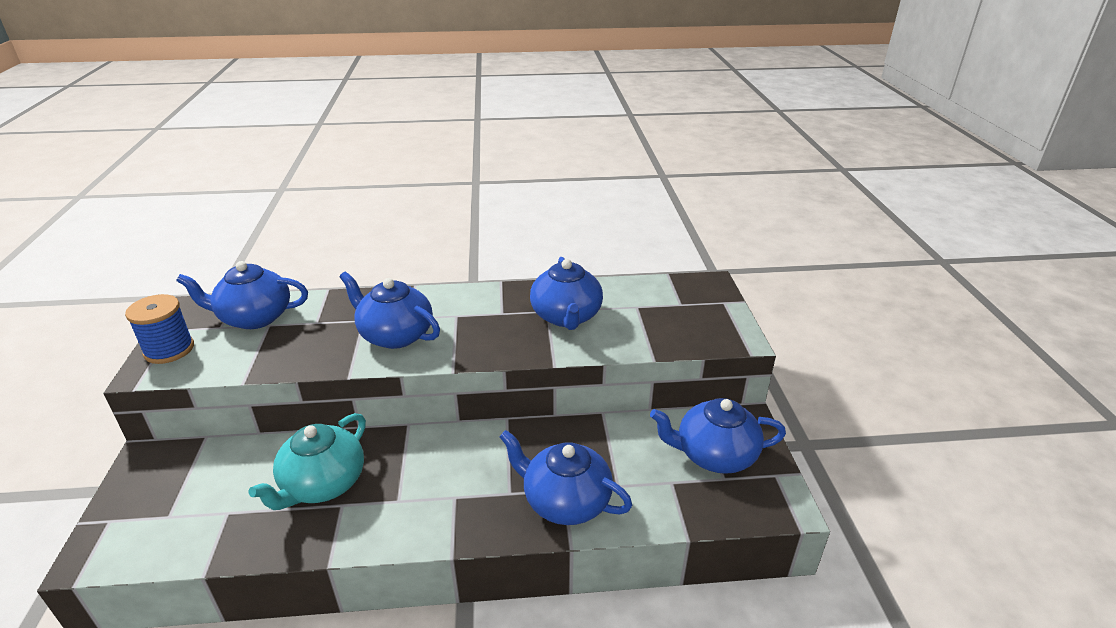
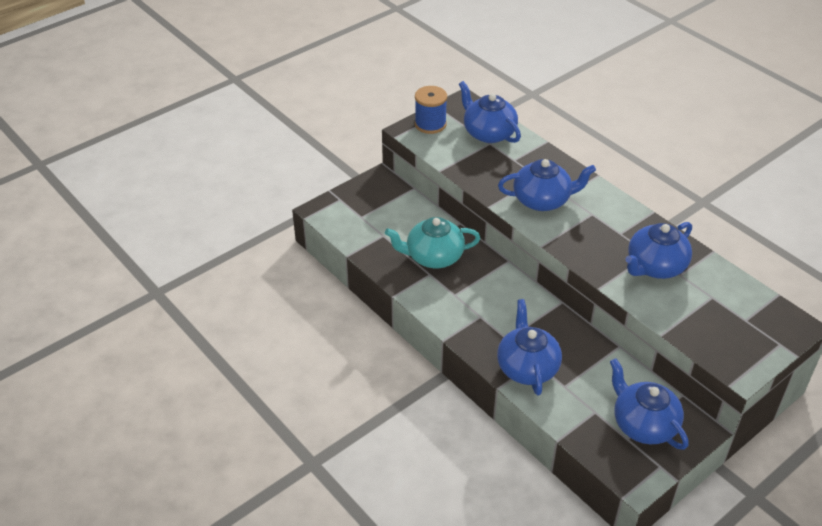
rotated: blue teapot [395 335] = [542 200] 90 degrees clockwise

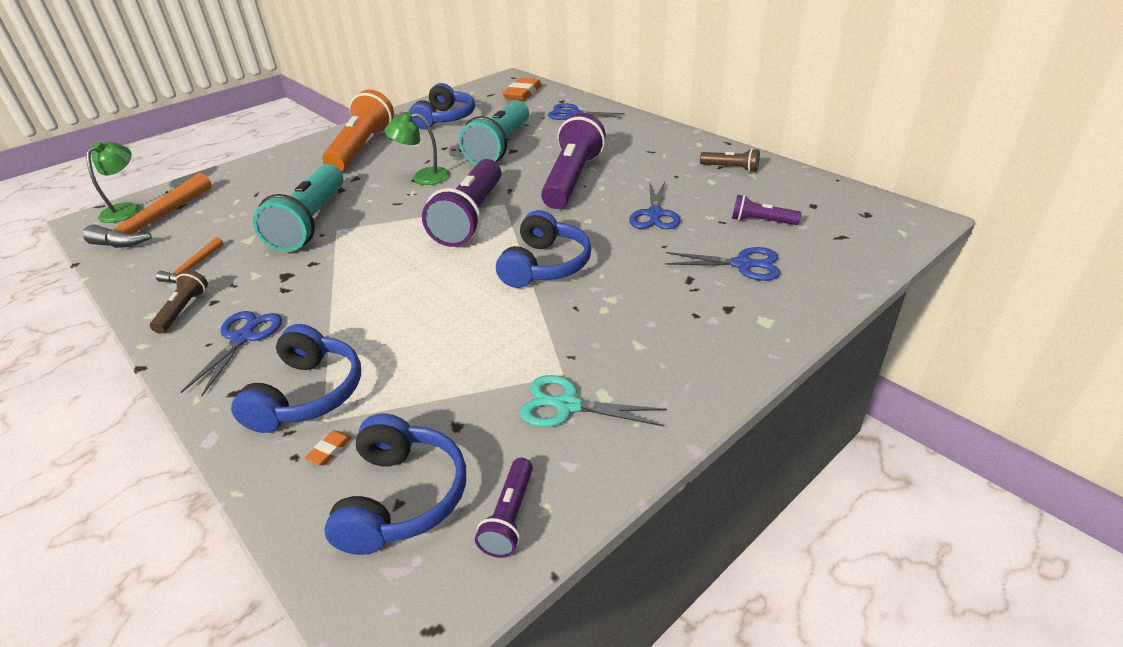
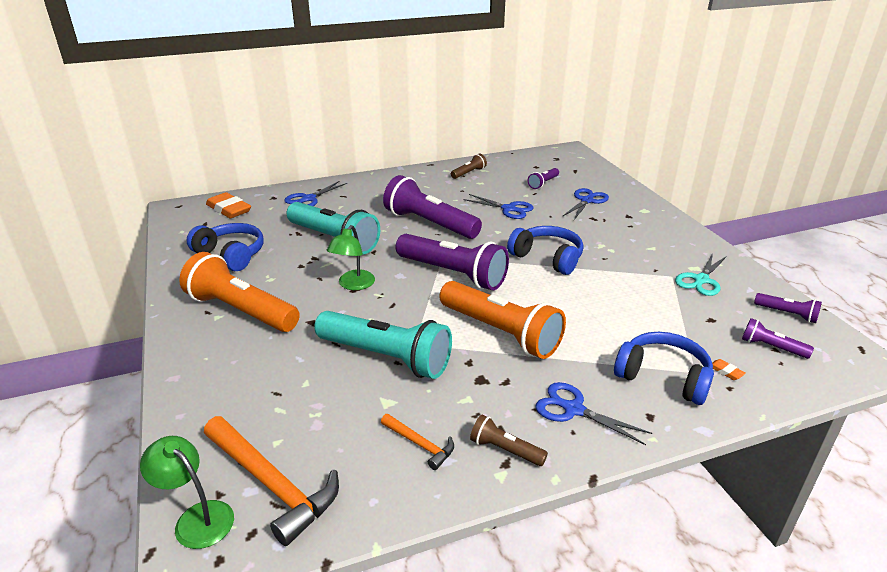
new: orange flashlight [501 332]
swapped: blue headphones [402 497] to purple flashlight [771 347]

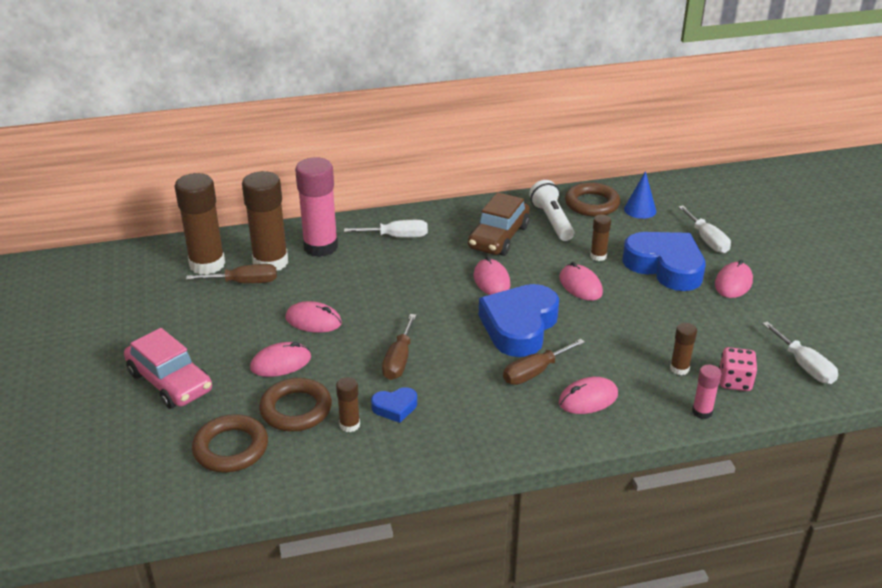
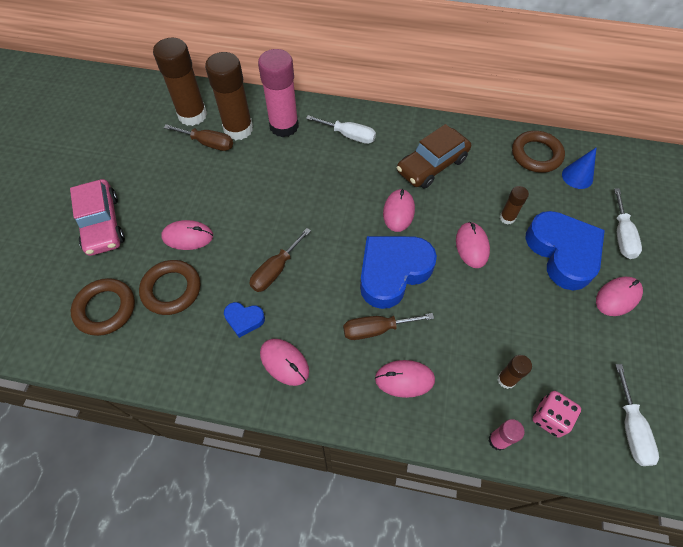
gone: white flashlight [552 221]; brown glue stick [349 425]
shifted: pink mouse [313 320] to [284 362]

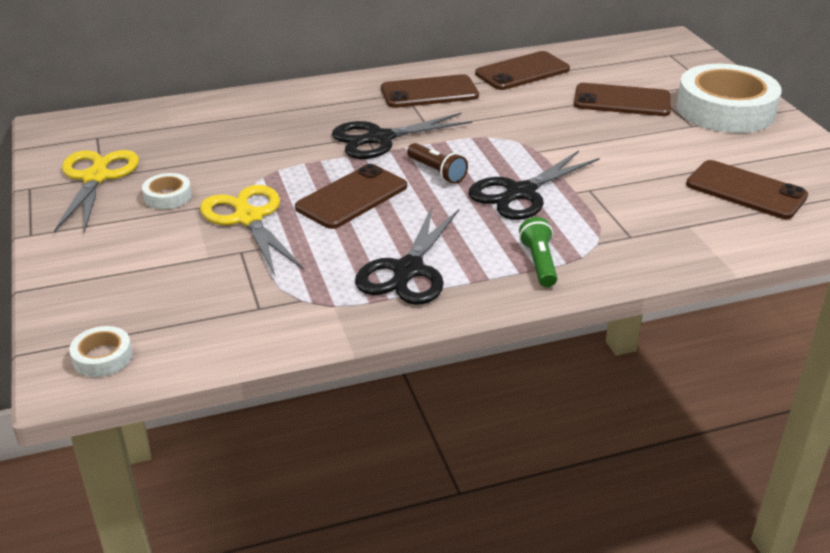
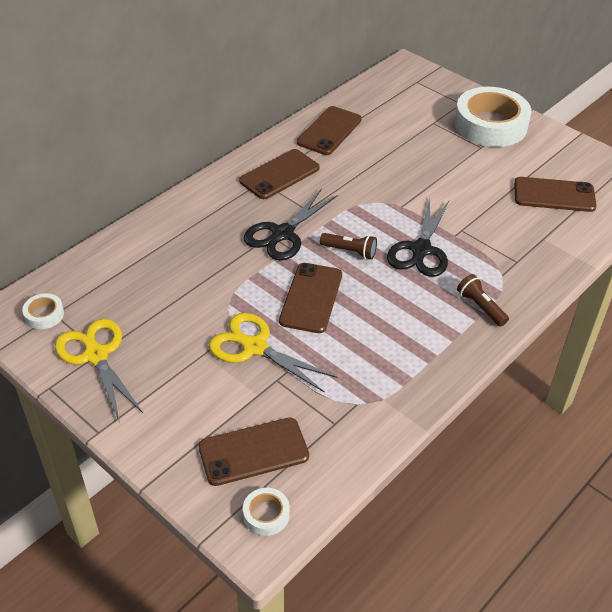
gone: black scissors [408 270]
shifted: brown phone [622 101] to [253 452]; white tape [168 196] to [44 315]
repainted: green flashlight [539 263] to brown flashlight [480 307]

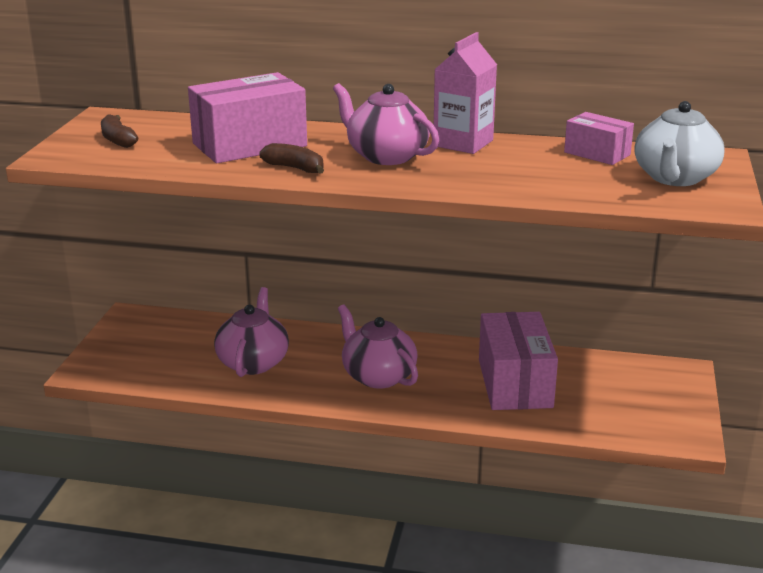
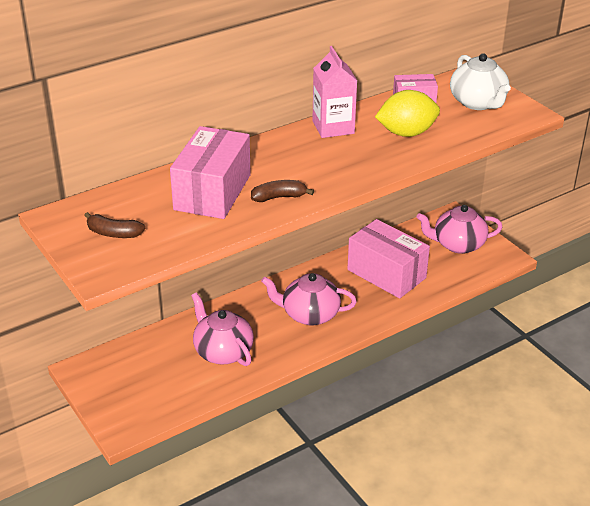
new: yellow lemon [406 133]
shifted: pink teapot [386 156] to [458 244]

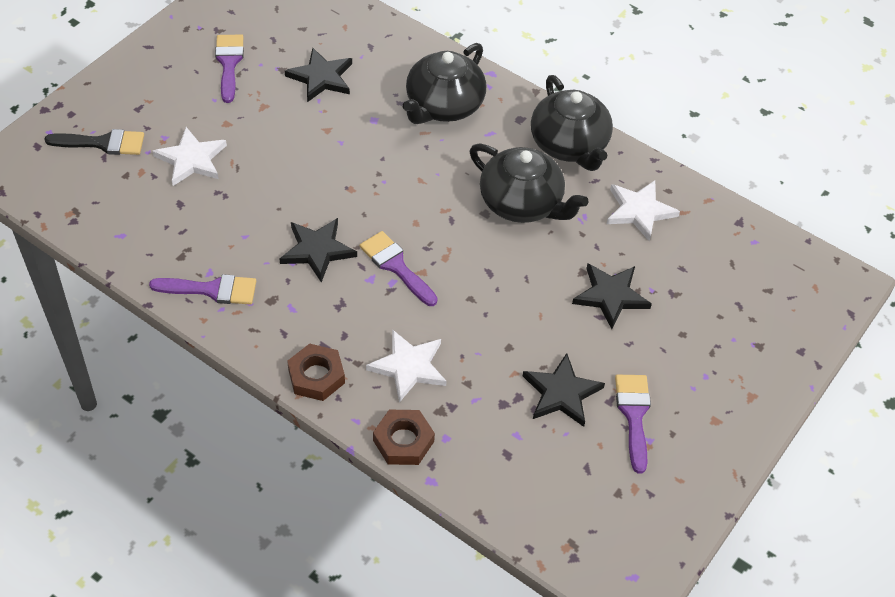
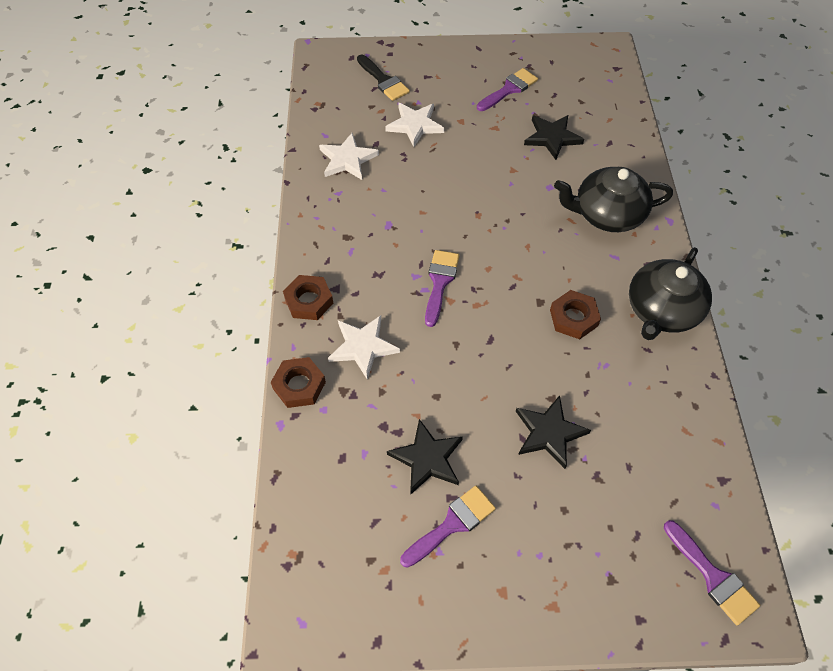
gone: black star [317 250]
shifted: white star [639 211] to [347 159]; purple brush [212 290] to [713 576]
swapped: black teapot [522 203] to brown nut [573 318]

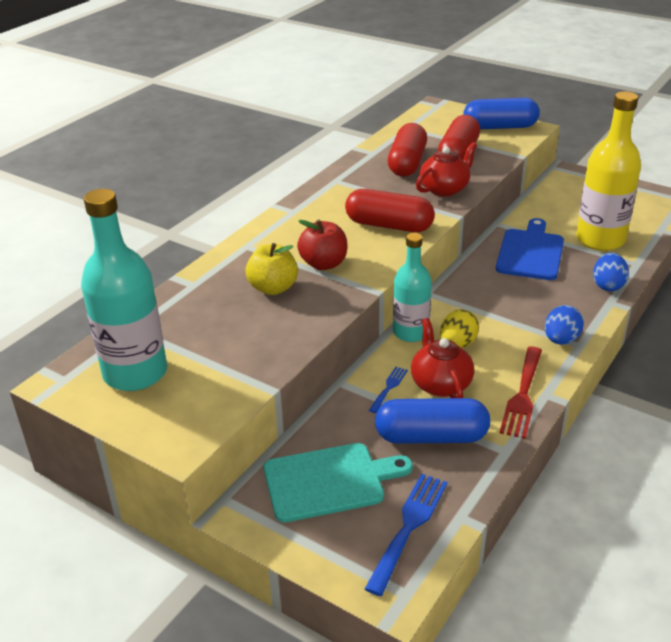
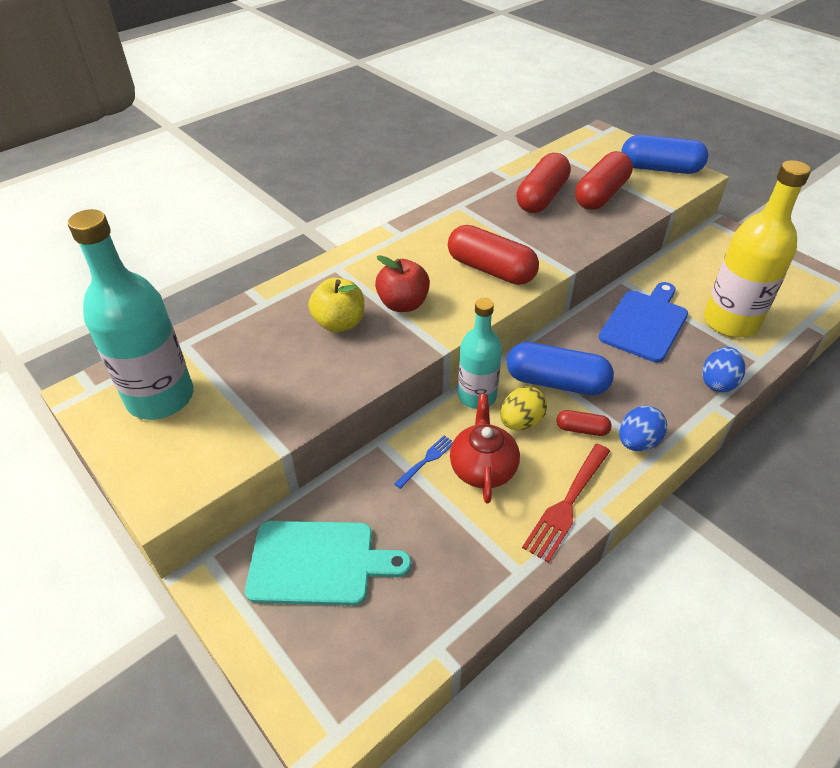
gone: red teapot [445 189]; blue fork [408 527]
new: red capsule [582 429]
shifted: blue capsule [431 437] to [556 382]

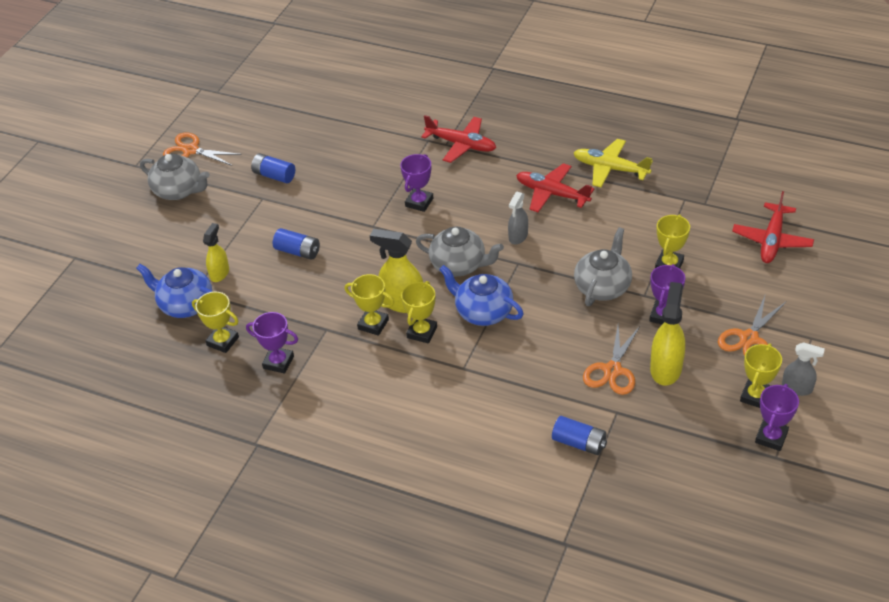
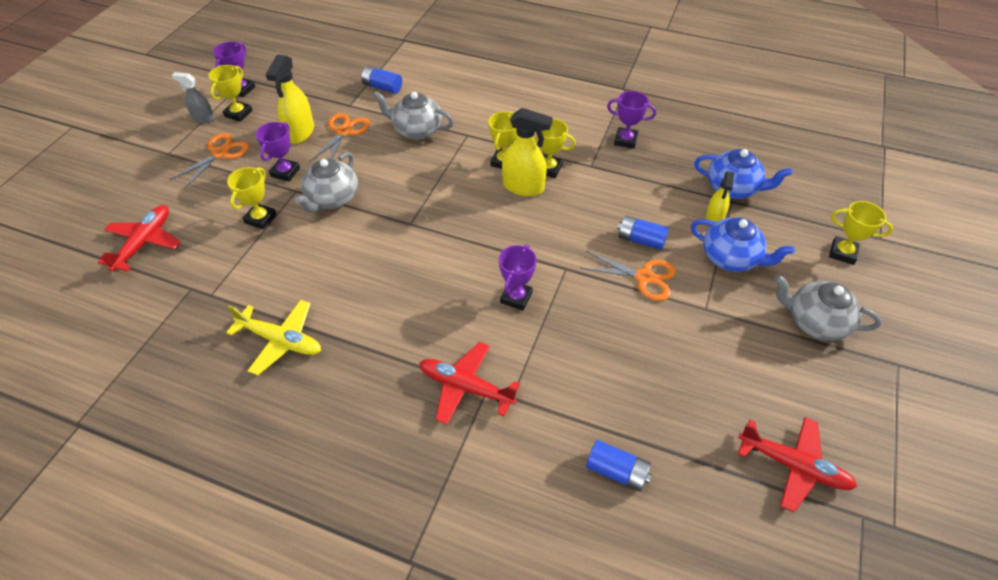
gone: grey spray bottle [518 236]
shifted: orange scissors [191 150] to [644 277]; blue battery [274 175] to [617 471]; red plane [552 194] to [793 466]; grey teapot [459 265] to [416 130]; blue teapot [483 312] to [730 258]; yellow trophy [223 341] to [843 253]

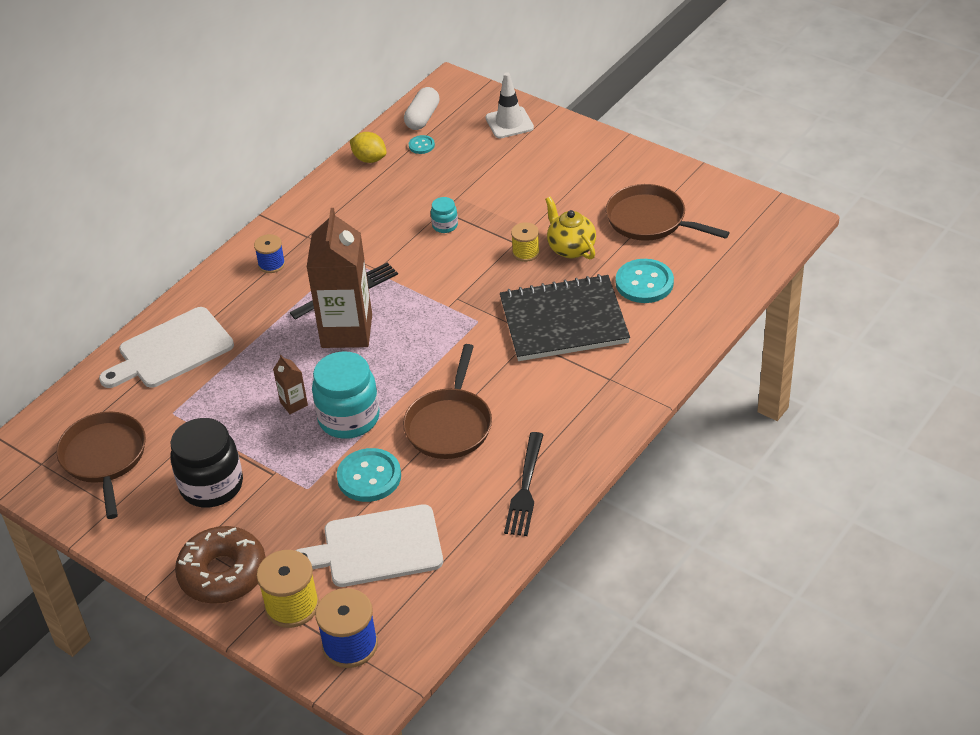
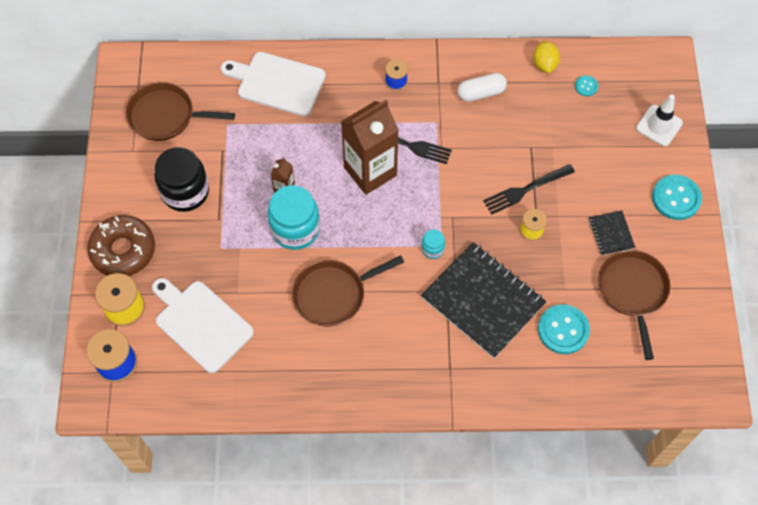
gone: yellow teapot [571 248]
new: black notebook [611 233]
shifted: white capsule [422 118] to [481 93]; turquoise jar [445 225] to [432 249]; black fork [525 489] to [525 190]; turquoise button [369 477] to [676 198]
rotated: brown pan [104 458] = [166 116] 120 degrees counterclockwise

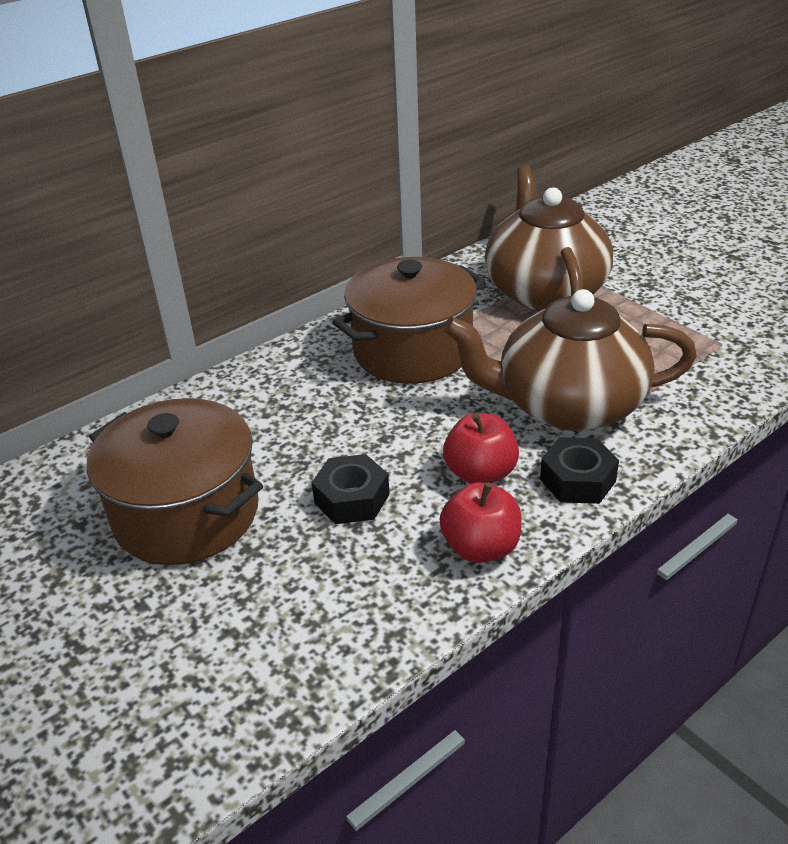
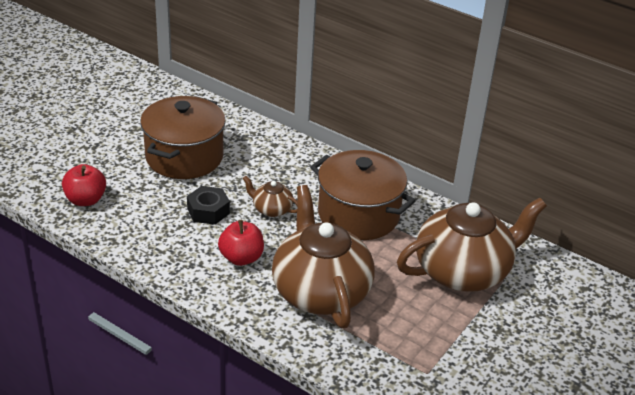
gone: black nut [577 480]
new: brown teapot [271 209]
shifted: red apple [481 547] to [85 200]

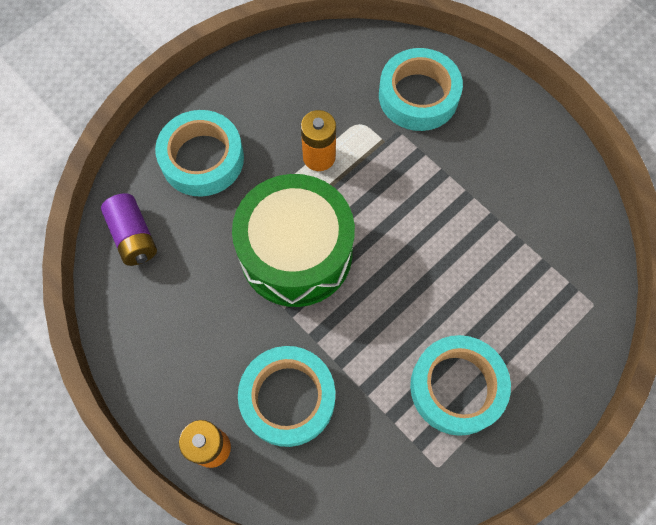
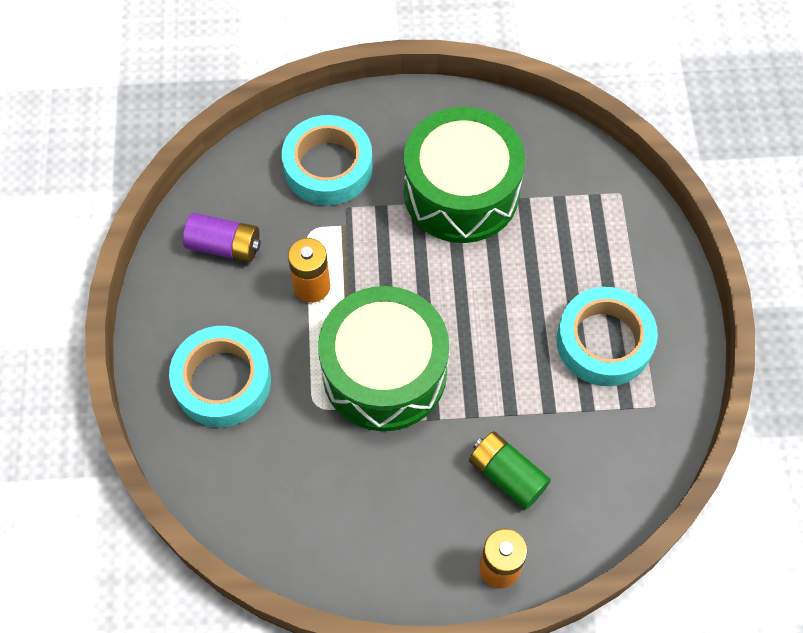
new: green drum [461 192]
shifted: purple battery [133 236] to [224 246]
swapped: turquoise tape [288 398] to green battery [507 475]

